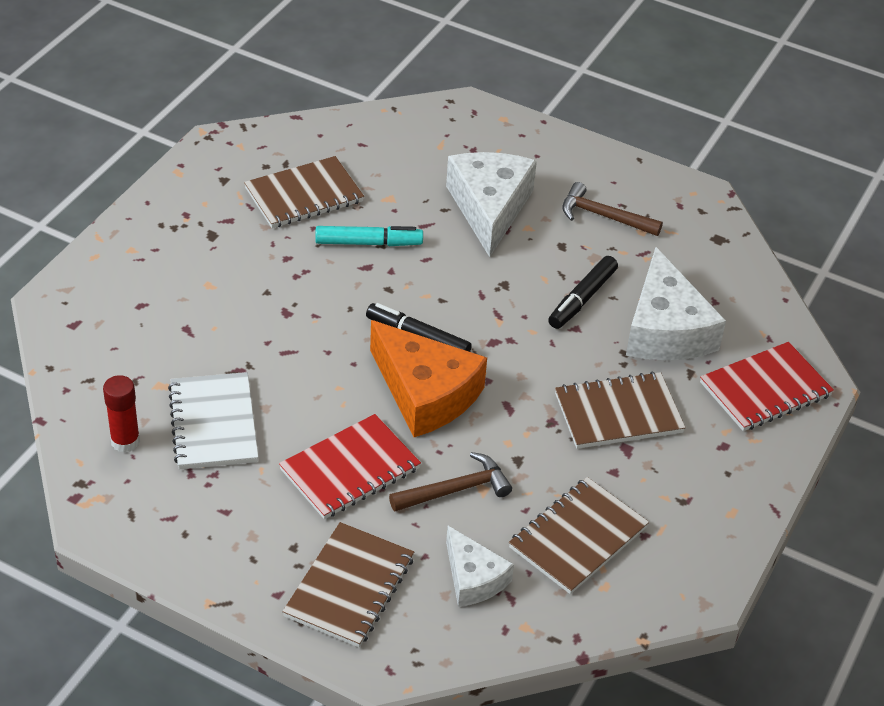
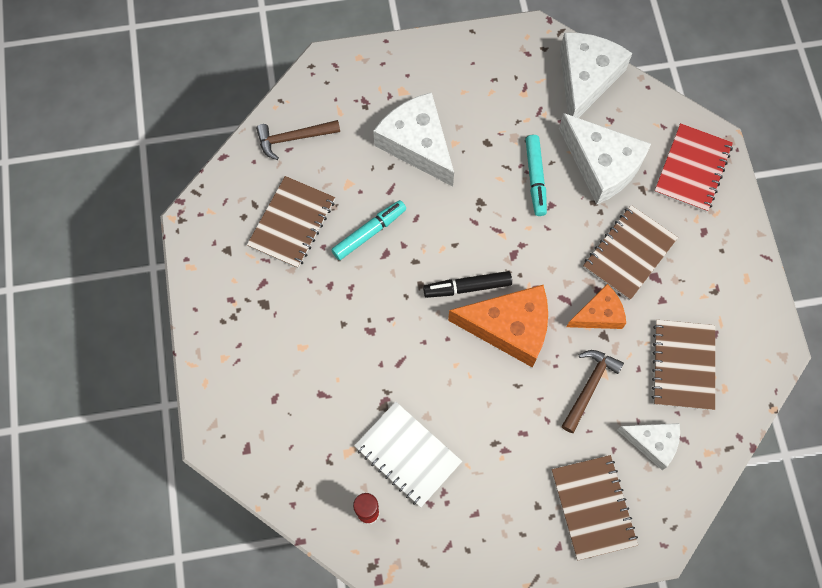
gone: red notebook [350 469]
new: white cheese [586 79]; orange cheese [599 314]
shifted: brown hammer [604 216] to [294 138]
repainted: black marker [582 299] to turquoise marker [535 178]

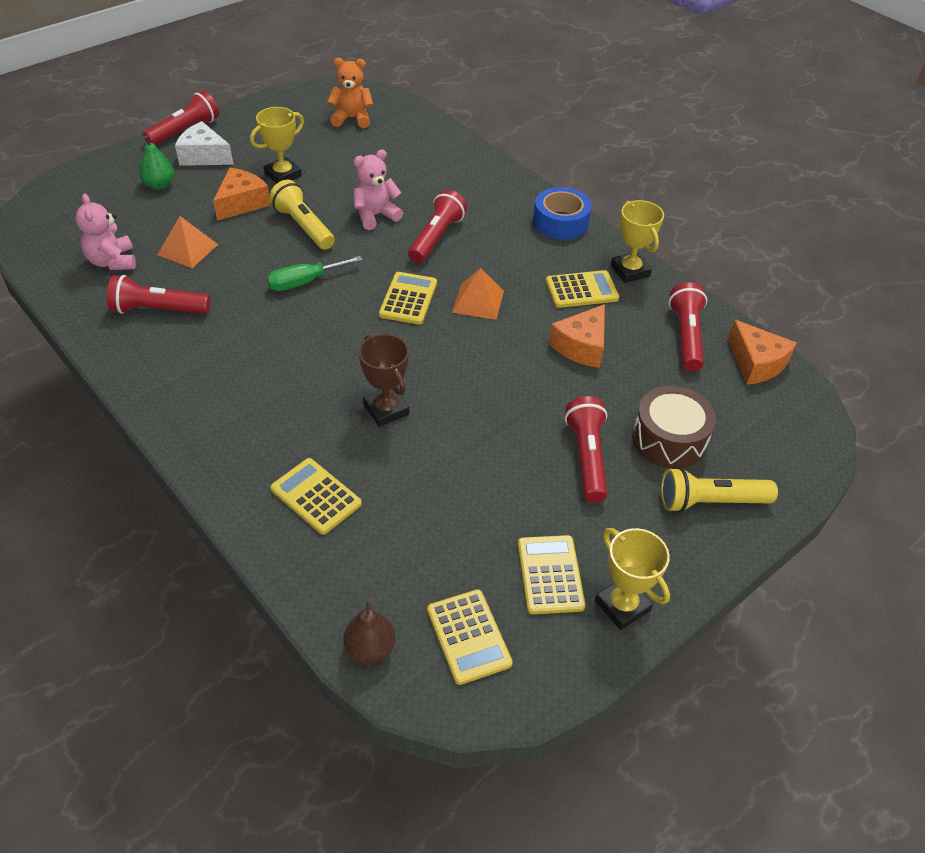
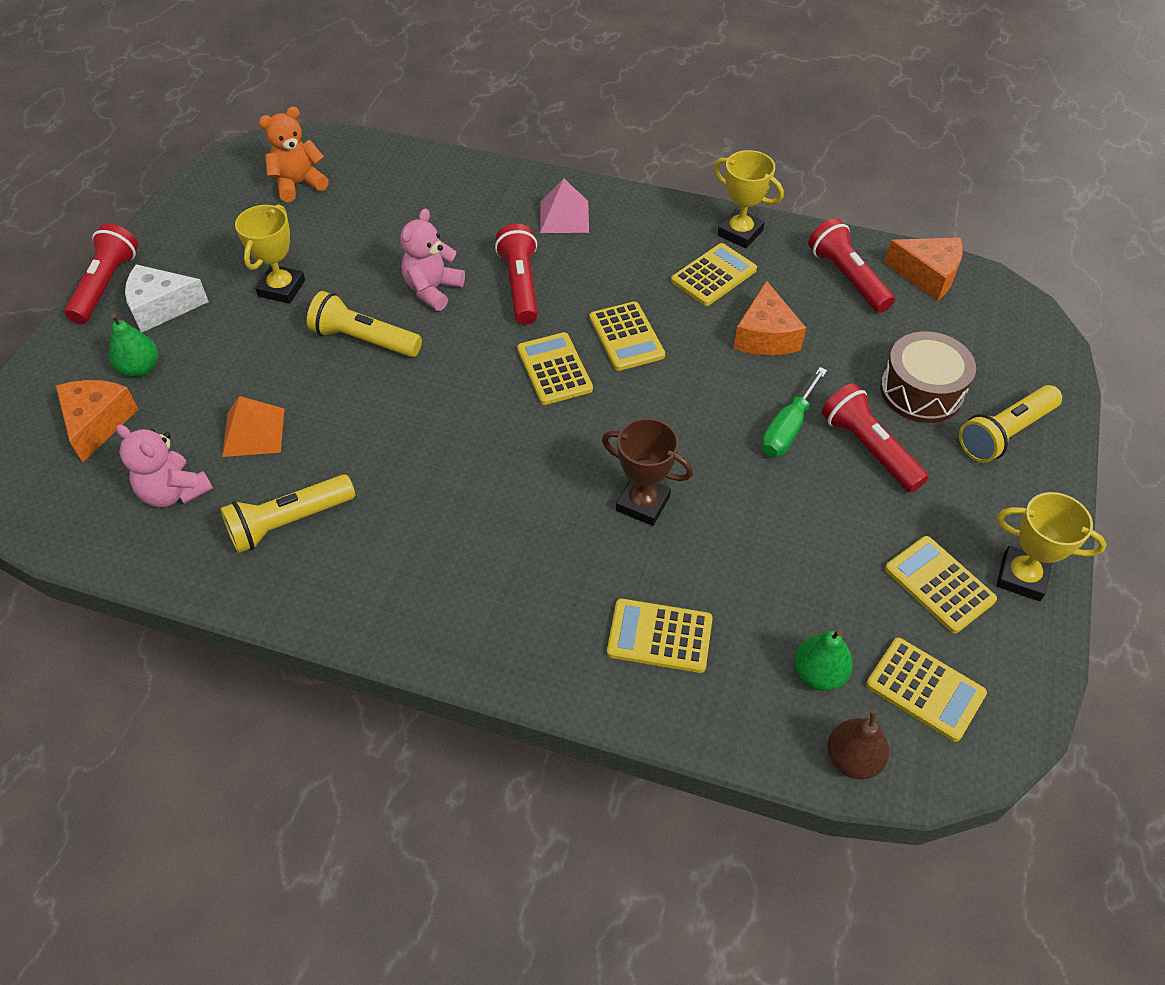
gone: blue tape [560 222]
new: pink pyramid [564 216]; green pear [818 674]
shifted: orange cheese [242 203] to [97 423]; green screwdriver [304 282] to [787 429]
swapped: orange pyramid [478 301] to yellow calculator [626 337]
repainted: red flashlight [158 310] to yellow flashlight [289 522]

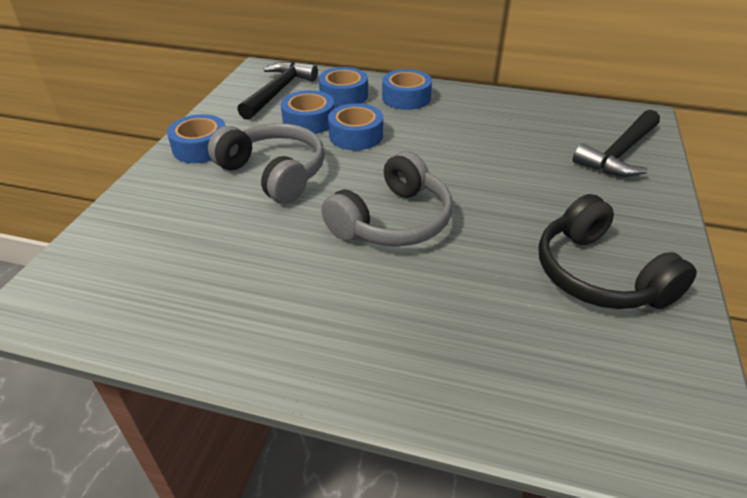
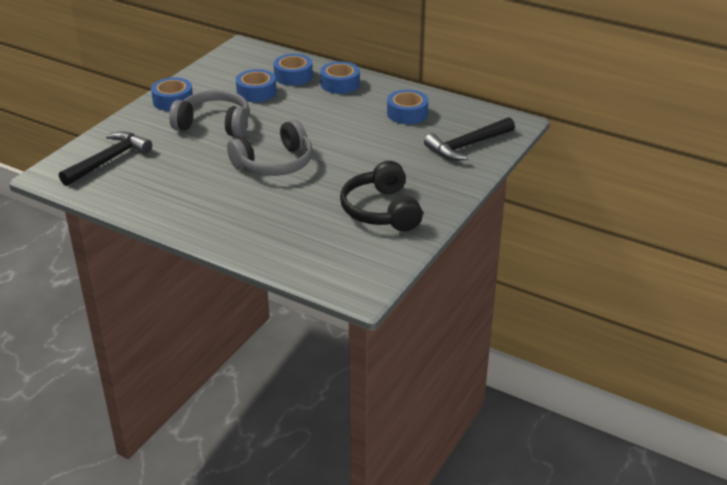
shifted: black hammer [278 91] to [109 160]; blue tape [356 135] to [407 113]
rotated: grey headphones [274 173] = [214 124] 45 degrees counterclockwise

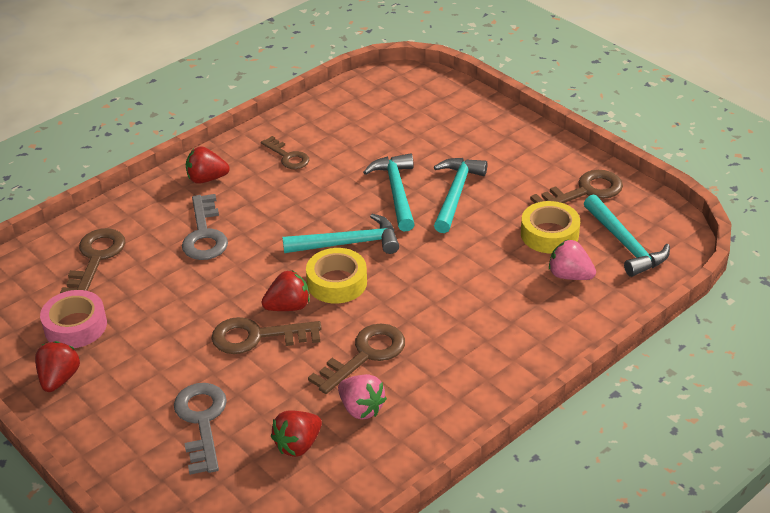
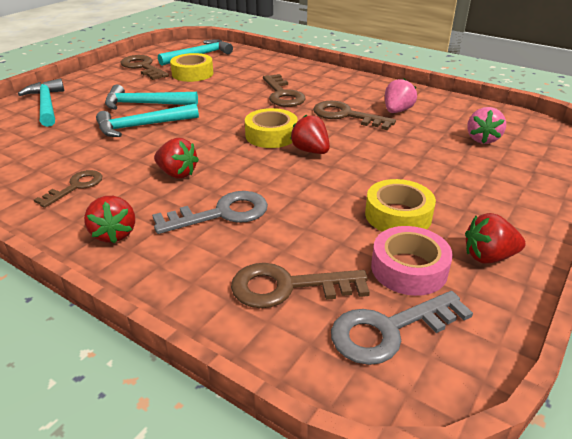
new: yellow tape [398 215]
shifted: turquoise hammer [348 243] to [46 105]; pink strawberry [570 275] to [482 139]; brown key [257 337] to [282 94]; grey key [201 422] to [390 330]; red strawberry [298 445] to [177 173]

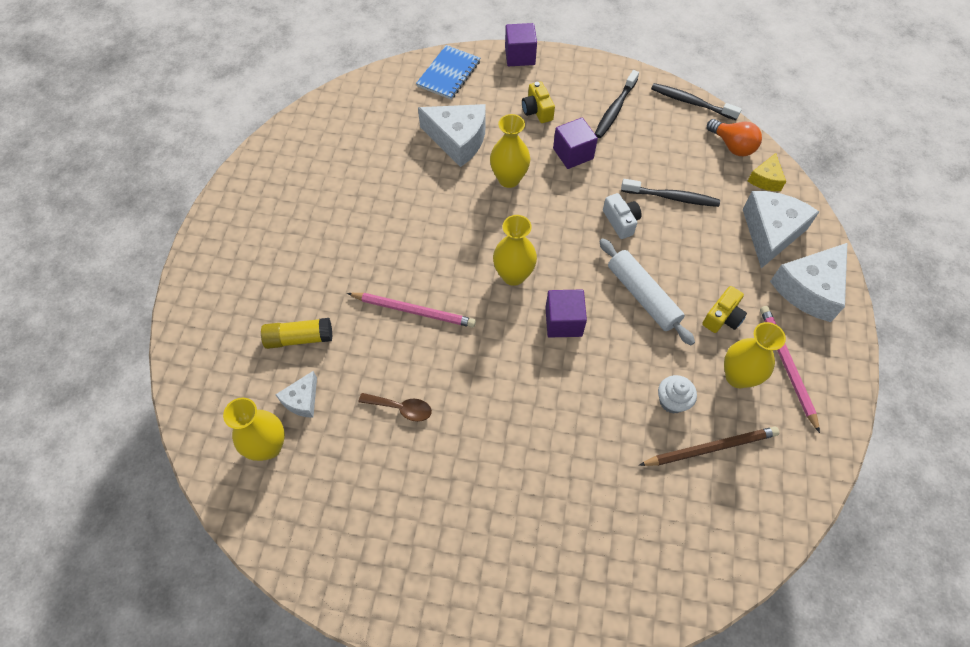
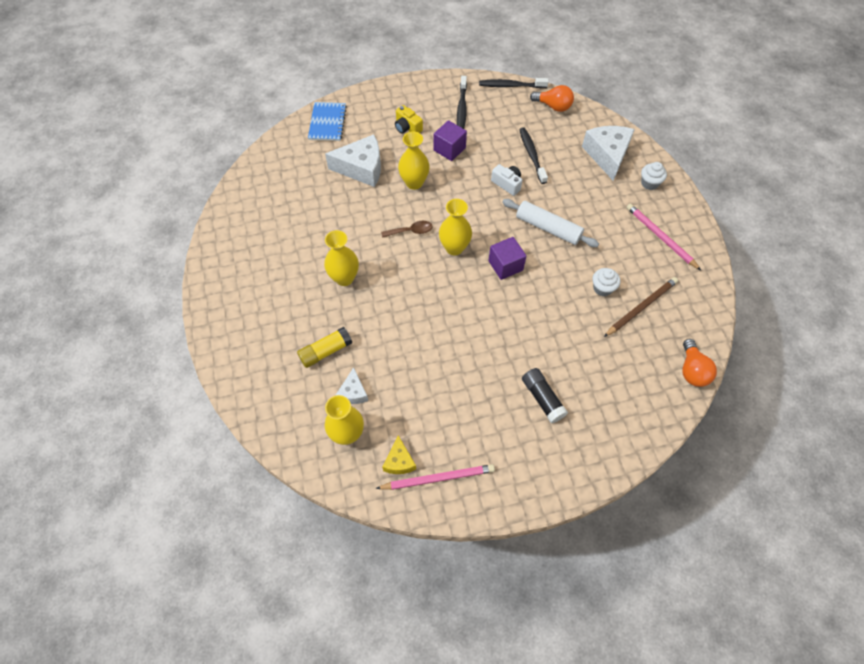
gone: purple cube [520 56]; yellow camera [722 317]
new: orange light bulb [692 370]; black glue stick [542 398]
shifted: yellow cheese [765 179] to [399 461]; pink pencil [414 311] to [438 478]; yellow vase [738 376] to [344 278]; brown spoon [401 408] to [411 231]
swapped: white cheese [809 289] to white cupcake [649 183]
rotated: black toothbrush [671 197] = [532 155] 90 degrees counterclockwise

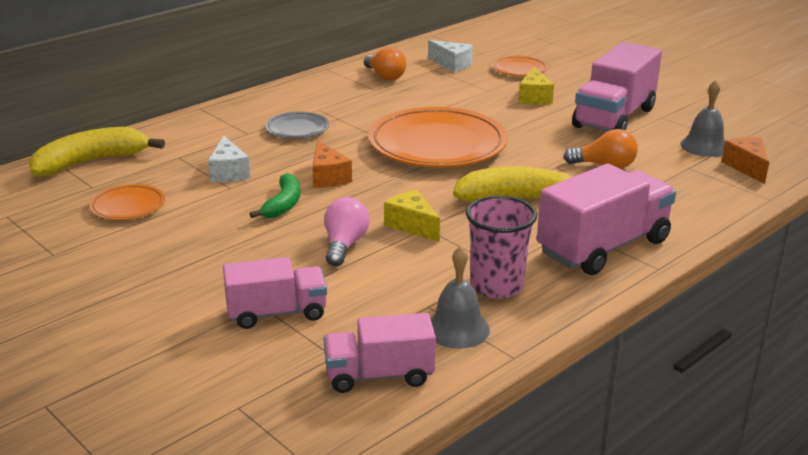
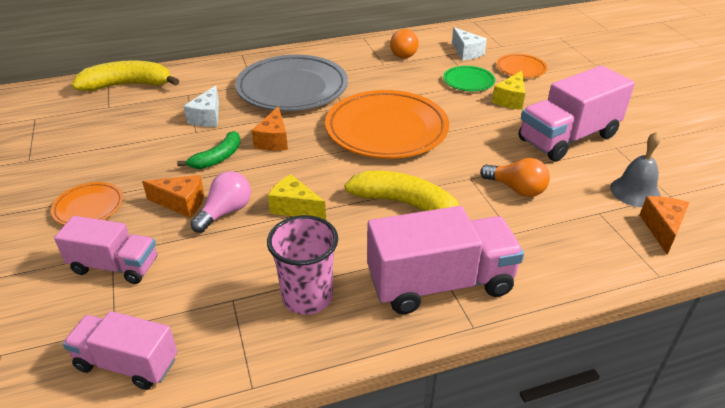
gone: grey bell [457 329]
new: green plate [468 81]; orange cheese [181 203]
shifted: orange plate [128 206] to [89 207]
rotated: yellow cheese [412 225] = [295 208] 45 degrees counterclockwise
scaled: grey plate [297 129] = [292 88] x2.12

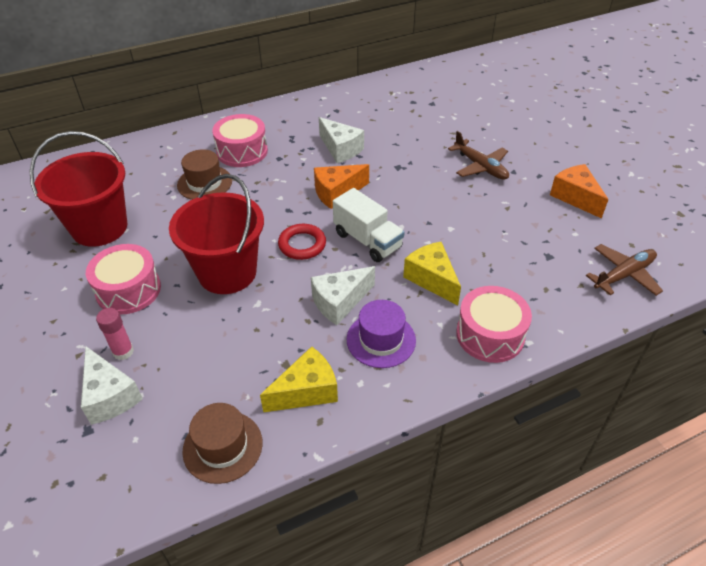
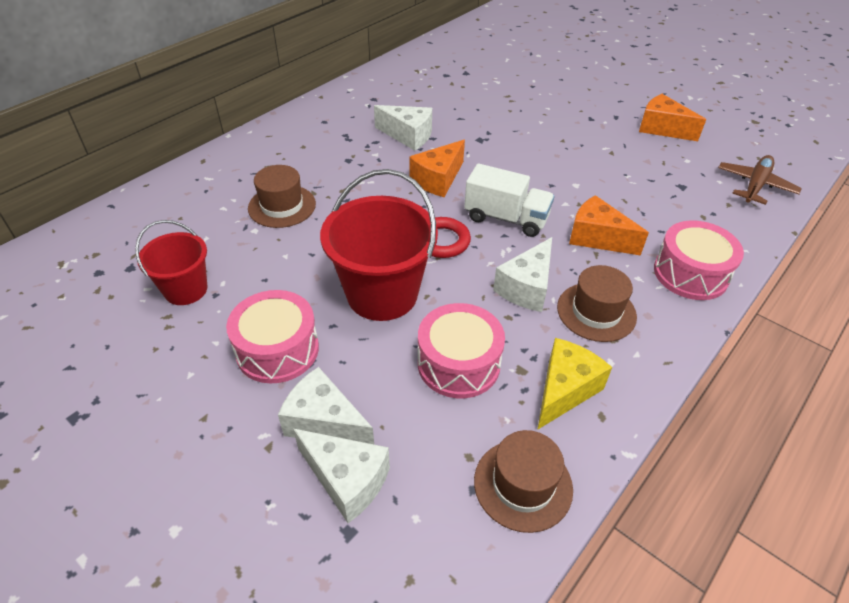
gone: brown plane [480 166]
shifted: pink drum [242 151] to [458 363]
swapped: pink glue stick [123 352] to white cheese [324 422]
repainted: yellow cheese [432 279] to orange cheese [597 238]; purple hat [381 340] to brown hat [596 312]
scaled: red bucket [99 228] = [186 290] x0.59

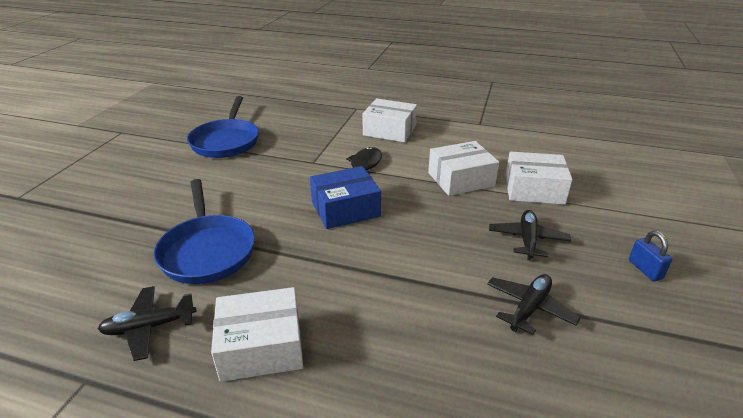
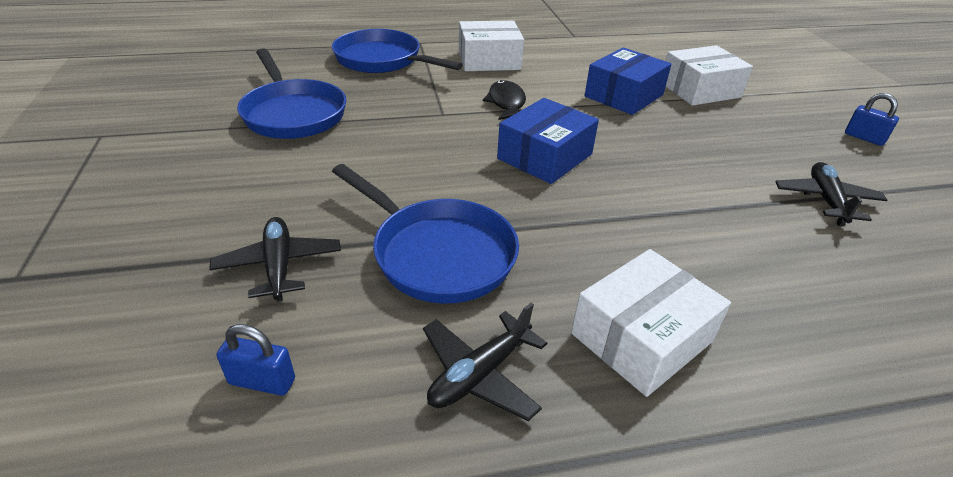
new: blue pan [382 60]; blue padlock [262 381]
shifted: black plane [527 240] to [279 265]
repainted: white box [461 179] to blue box [624 95]

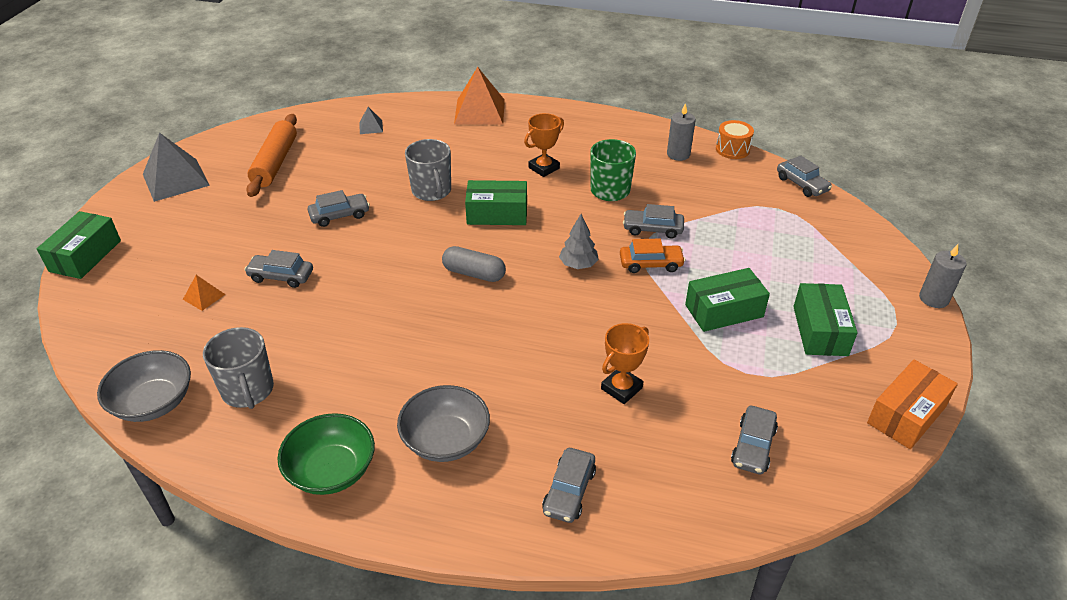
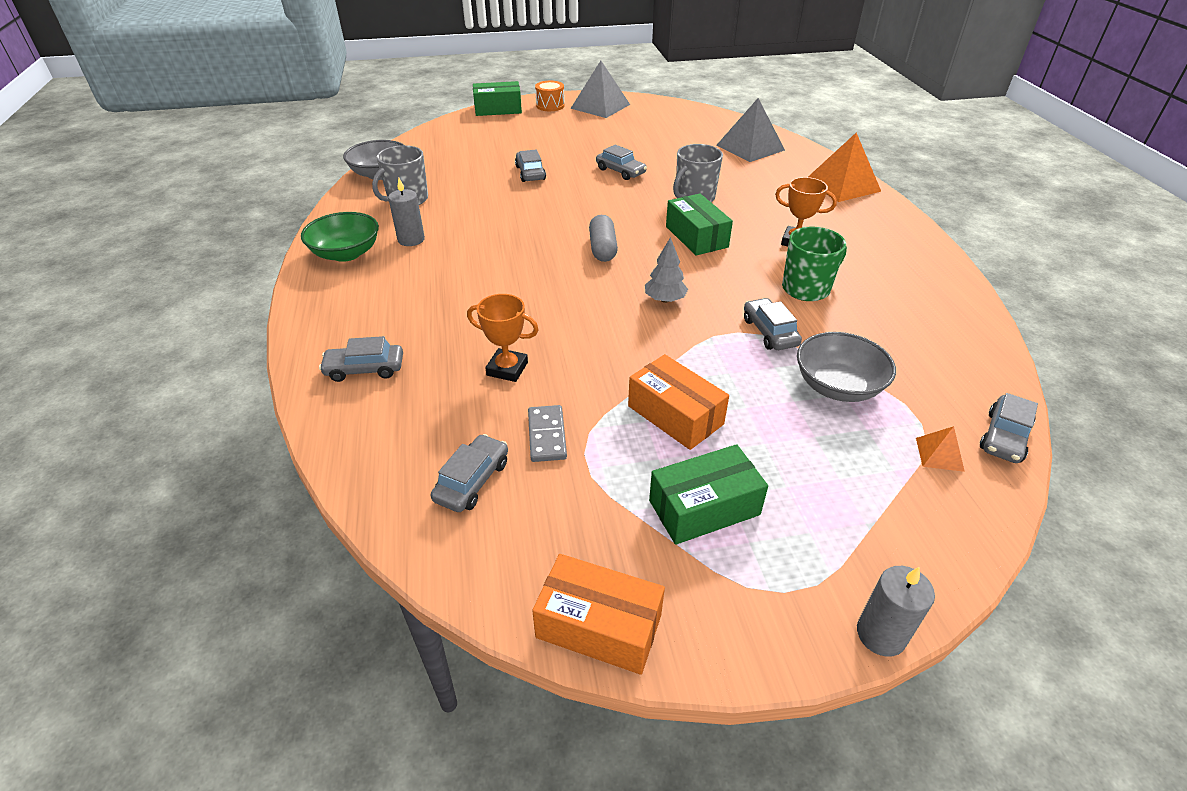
gone: orange rolling pin [275 163]; orange car [651 264]
new: grey domino [546 435]
shifted: grey candle [678 154] to [411 239]; orange drum [732 149] to [550 106]; orange pyramid [204 296] to [939 454]; grey bowl [445 440] to [837 386]
repainted: green box [724 311] to orange box [675 415]
rotated: grey car [753 446] = [472 481] 120 degrees clockwise
scaled: grey pyramid [371 127] = [750 147] x2.16

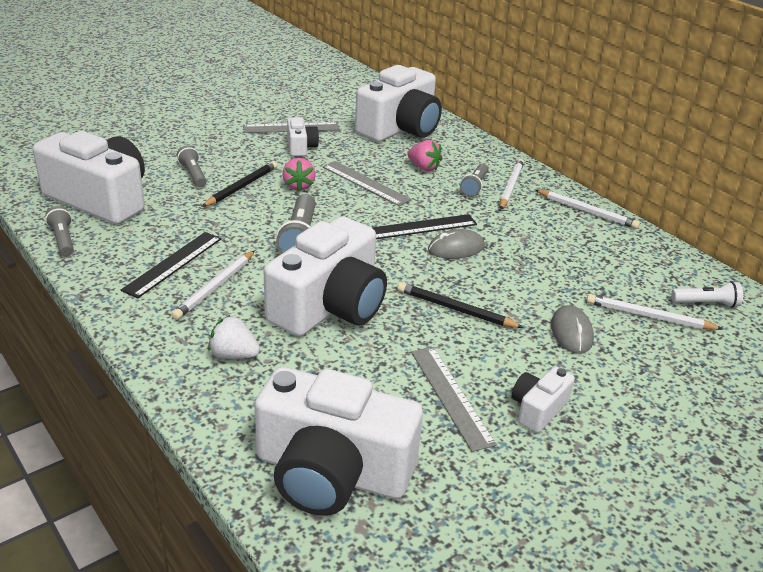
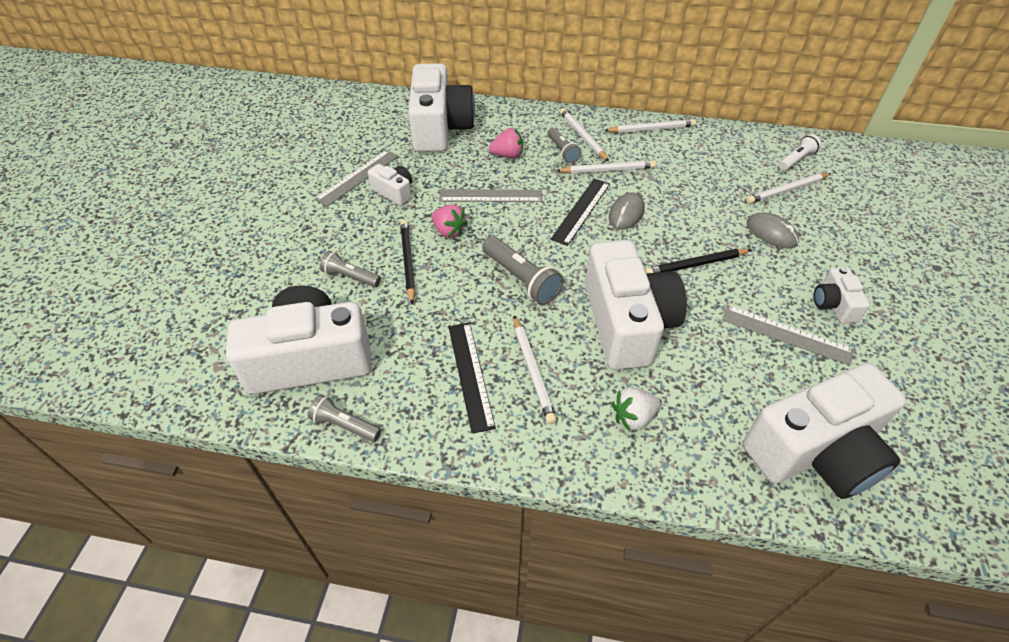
new: white pencil [607 170]

